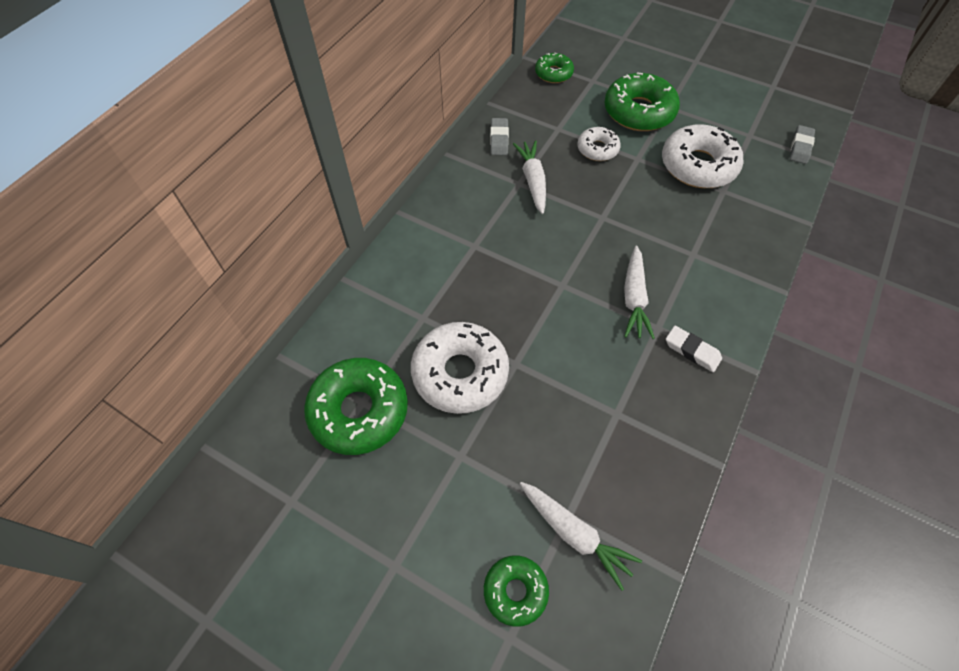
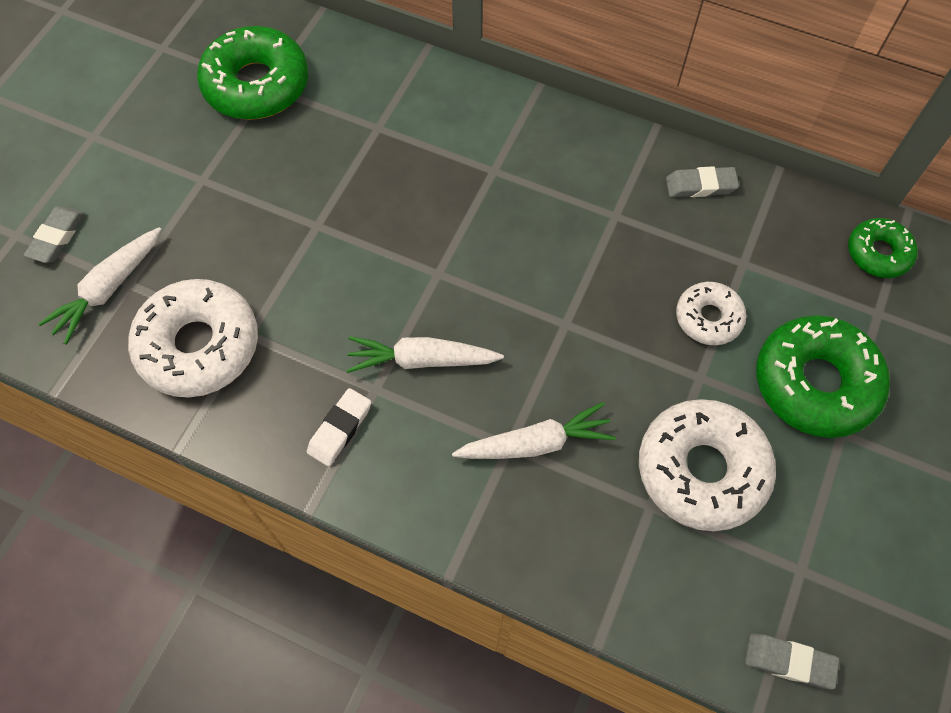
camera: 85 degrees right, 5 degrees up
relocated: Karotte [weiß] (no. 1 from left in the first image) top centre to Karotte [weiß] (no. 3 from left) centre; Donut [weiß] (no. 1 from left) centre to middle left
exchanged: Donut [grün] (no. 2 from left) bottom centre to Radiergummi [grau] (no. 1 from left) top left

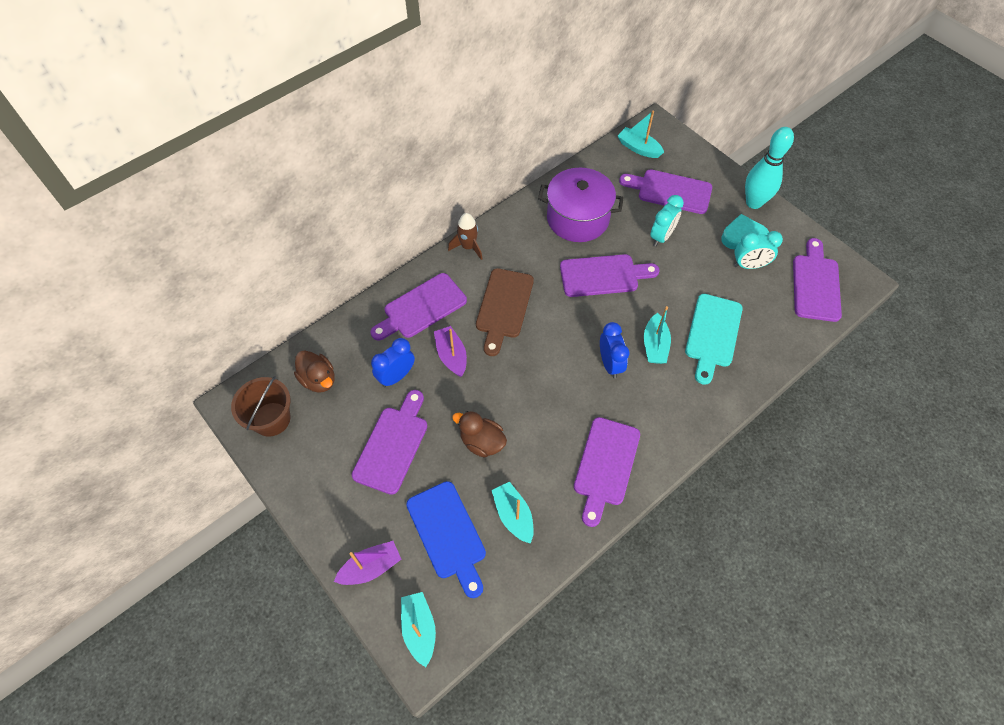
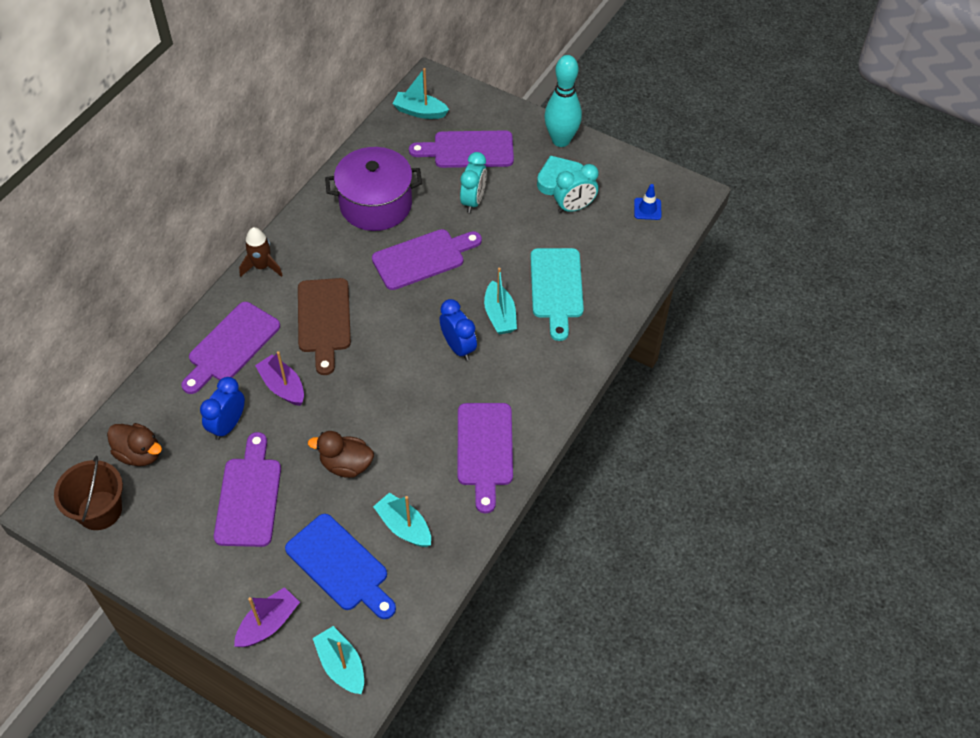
camera: 20 degrees left, 5 degrees down
exchanged: Schneidebrett [lila] (no. 6 from left) middle right to Leitkegel [blau] top centre

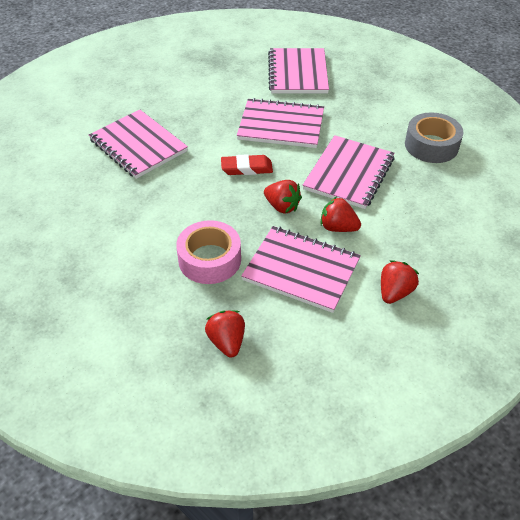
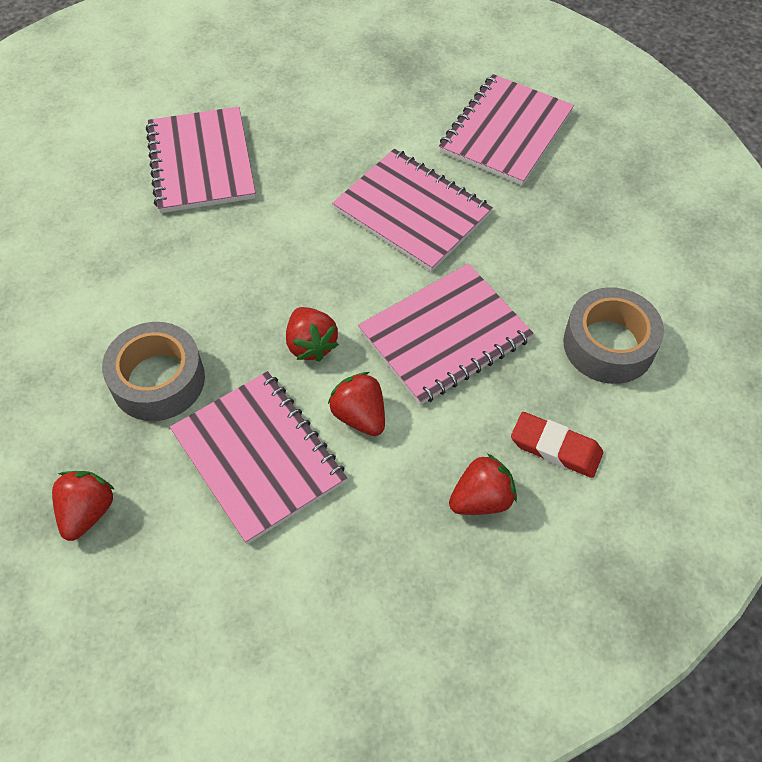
camera: 30 degrees right, 10 degrees up
relocated: Radiergummi [rot] top centre to middle right; Erdbeere [rot] (no. 4 from left) middle right to centre
colour: Klebeband [rosa] centre to Klebeband [grau] (no. 1 from left) middle left

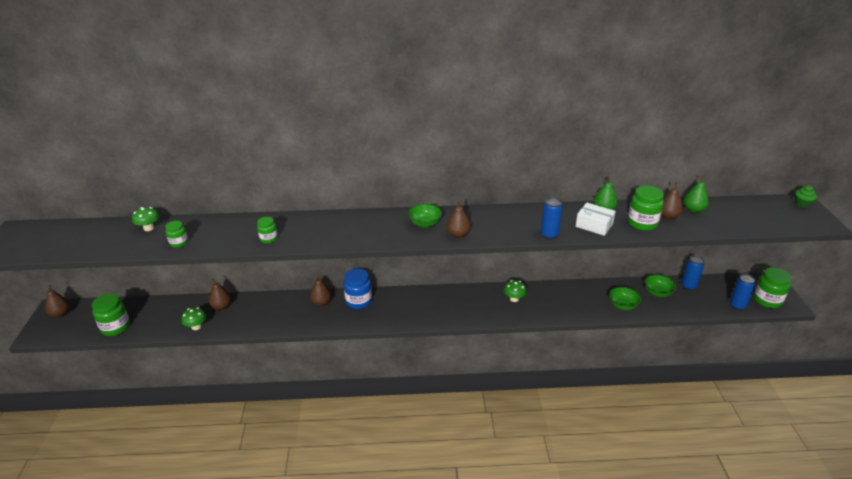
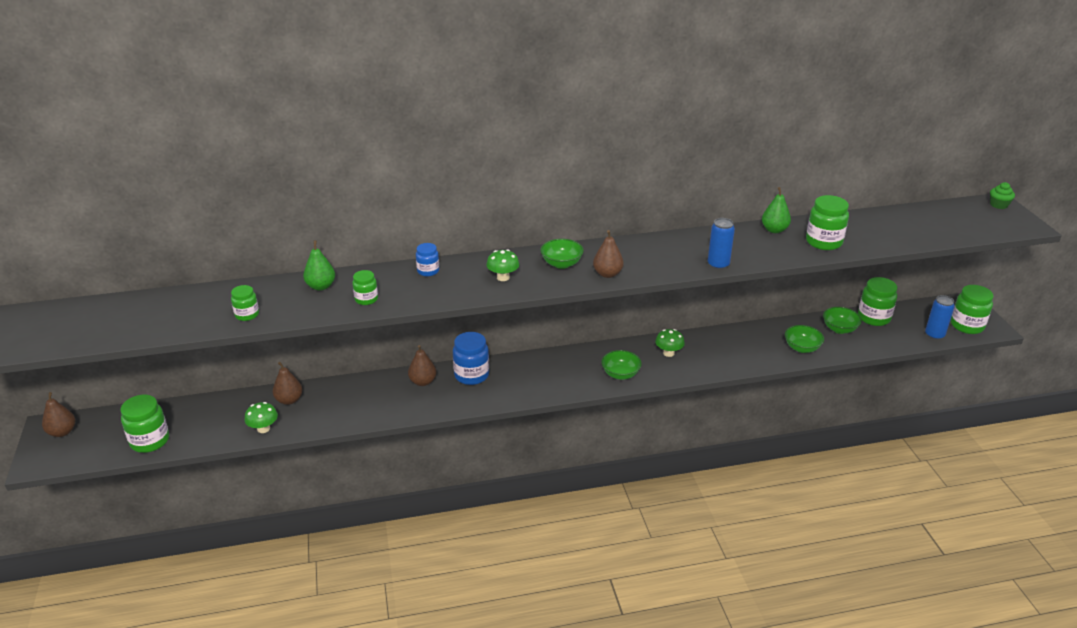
camera: 10 degrees left, 0 degrees up
missing: Birne [braun] (no. 5 from left) middle right; Schachtel [weiß] middle right
appeared: Einmachglas [blau] (no. 1 from left) centre; Schüssel [grün] (no. 2 from left) centre
relocated: Birne [grün] (no. 2 from left in the first image) middle right to Birne [grün] (no. 1 from left) middle left; Pilz [grün] (no. 1 from left in the first image) middle left to Pilz [grün] (no. 2 from left) centre
exchanged: Dose [blau] (no. 2 from left) middle right to Einmachglas [grün] (no. 5 from left) middle right

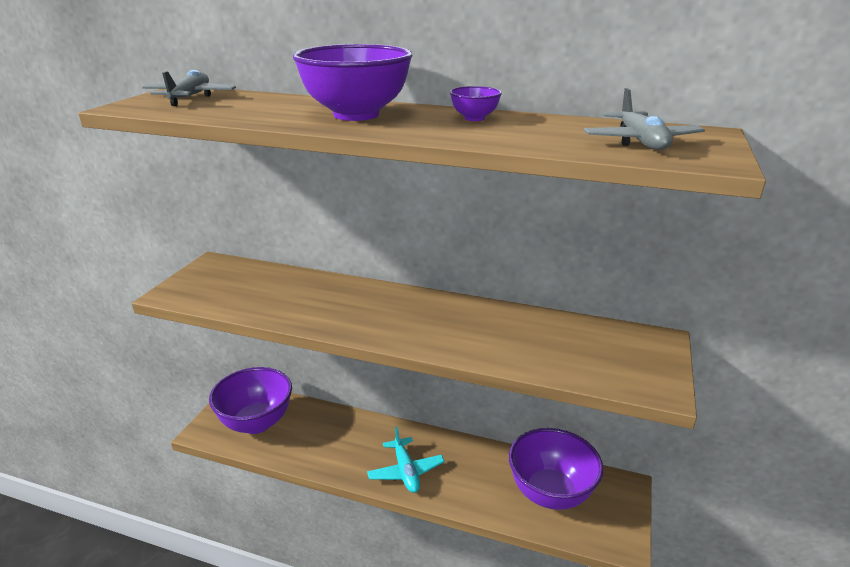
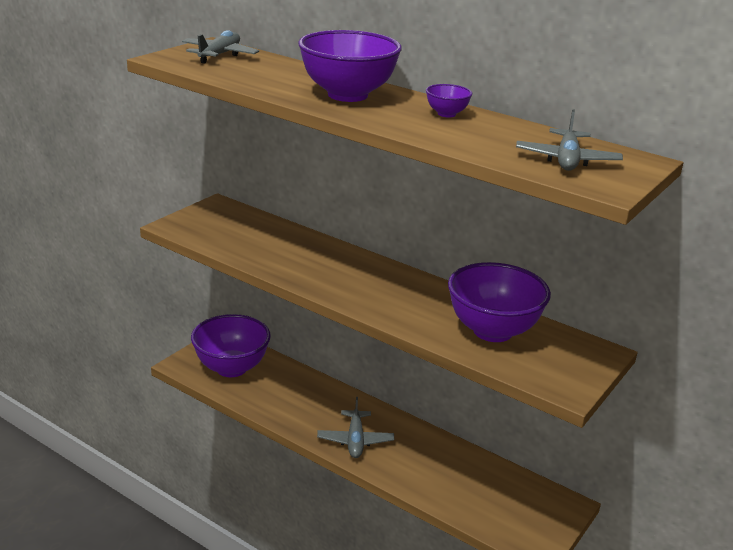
camera: 15 degrees right, 0 degrees up
relocated: Schüssel [lila] (no. 4 from left) bottom centre to middle right
colour: Flugzeug [türkis] bottom centre to Flugzeug [grau] (no. 2 from left) bottom centre

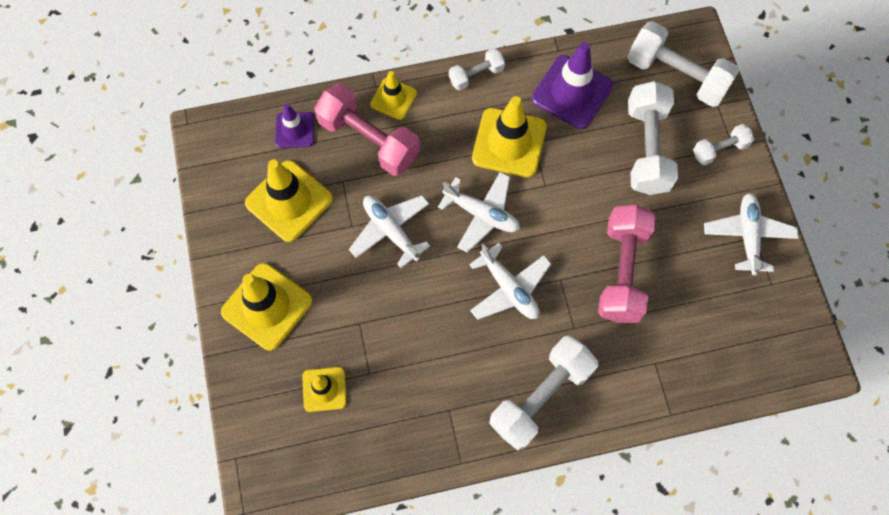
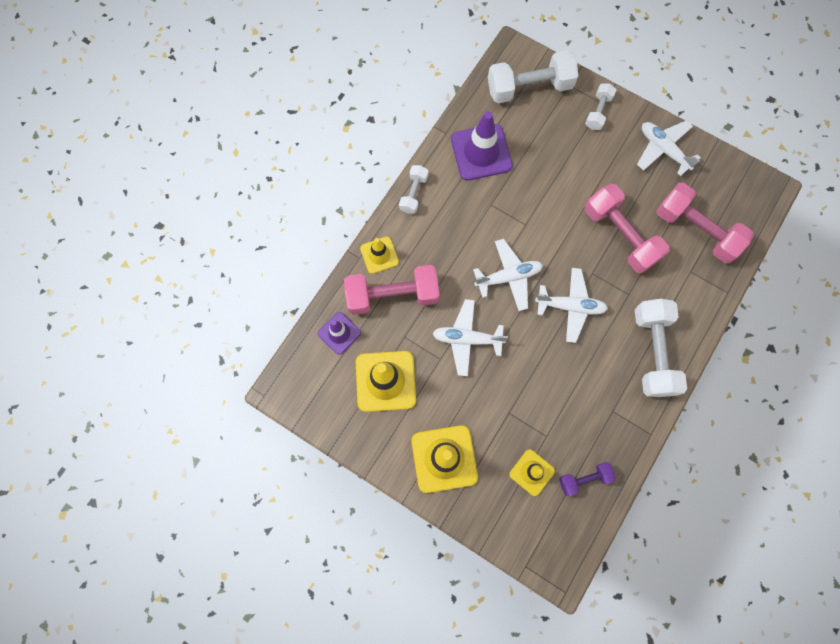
camera: 45 degrees left, 5 degrees up
missing: Hantel [weiß] (no. 3 from left) top right; Leitkegel [gelb] (no. 5 from left) top centre
appeared: Hantel [rosa] (no. 3 from left) middle right; Hantel [lila] bottom right

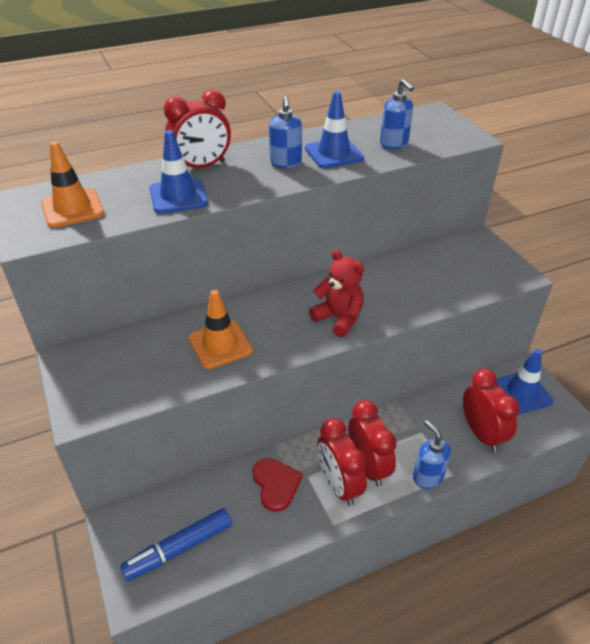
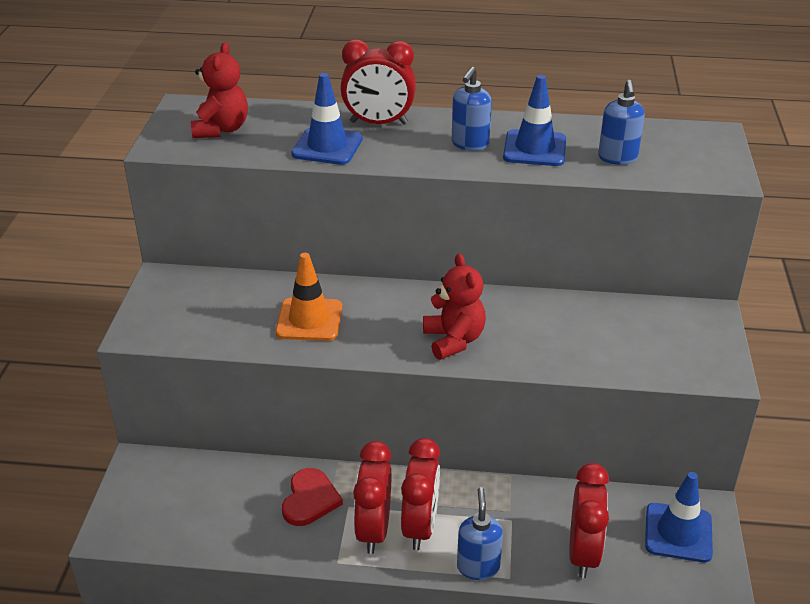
camera: 30 degrees right, 5 degrees down
missing: Filzstift [blau] bottom left
exchanged: Leitkegel [orange] (no. 1 from left) top left to Teddybär [rot] (no. 1 from left) top left

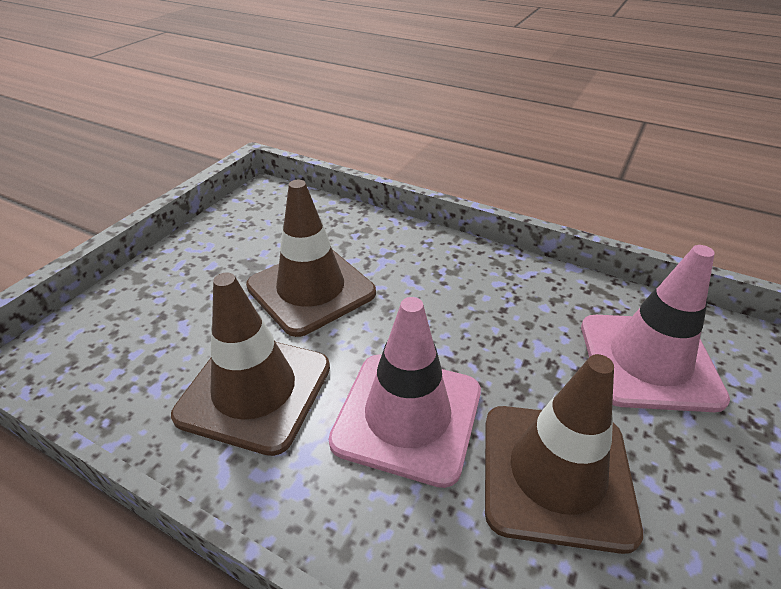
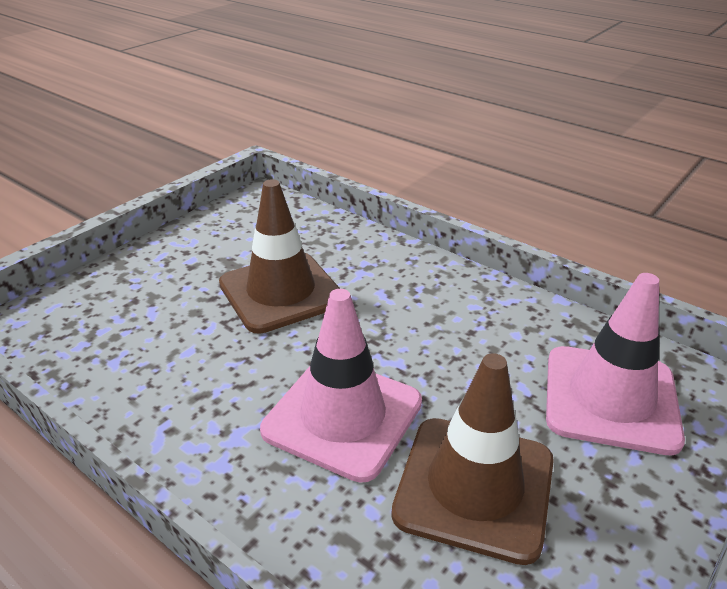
camera: 10 degrees right, 5 degrees down
missing: Leitkegel [braun] (no. 1 from left) middle left

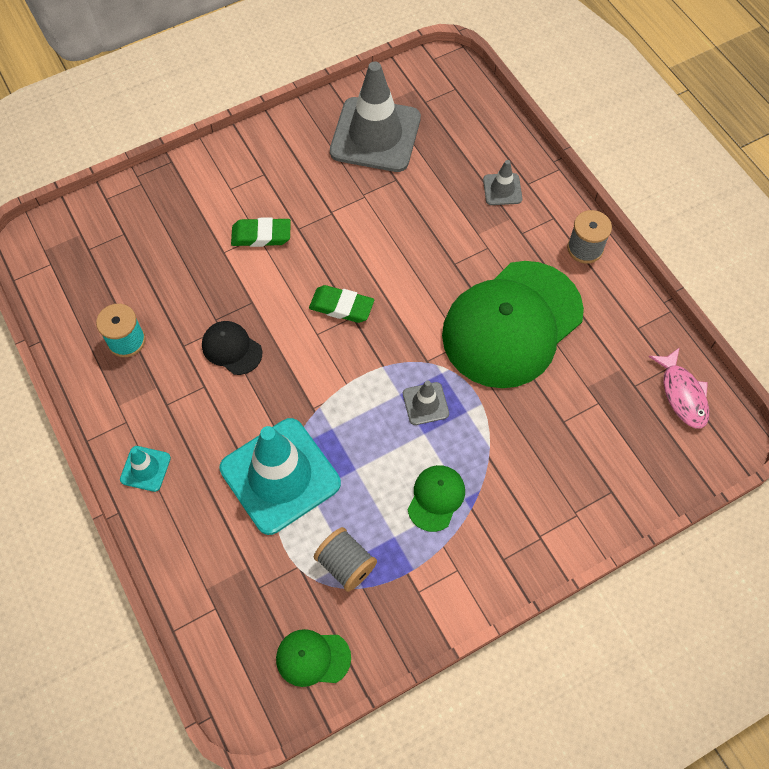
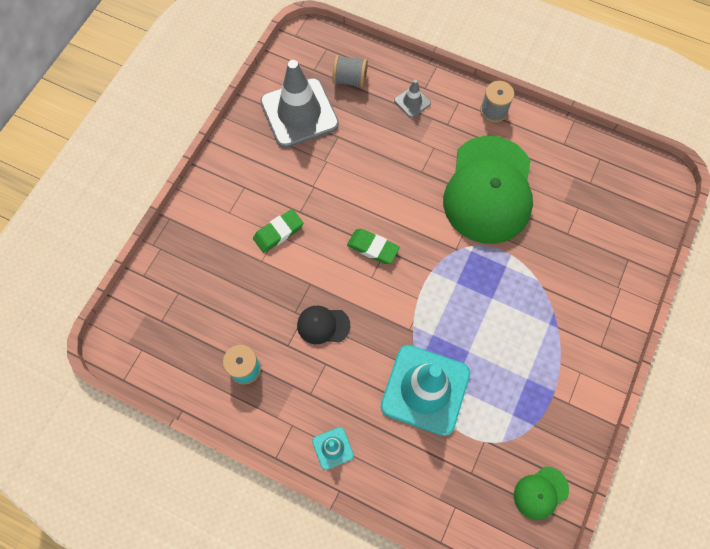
camera: 35 degrees left, 5 degrees up
missing: Fisch [rosa] middle right; Leitkegel [grau] (no. 2 from left) centre; Kappe [grün] (no. 2 from left) centre
relocated: Garnrolle [grau] (no. 1 from left) bottom centre to top centre
spun: Radiergummi [grün] (no. 2 from left) centre = centre 45 degrees clockwise

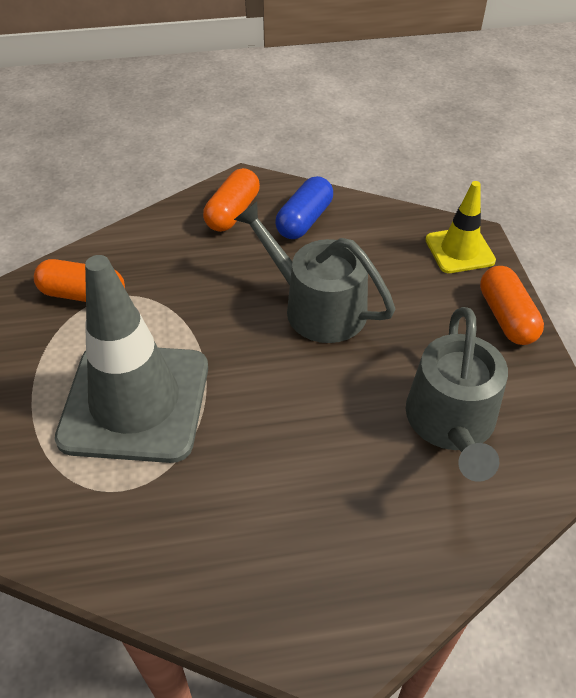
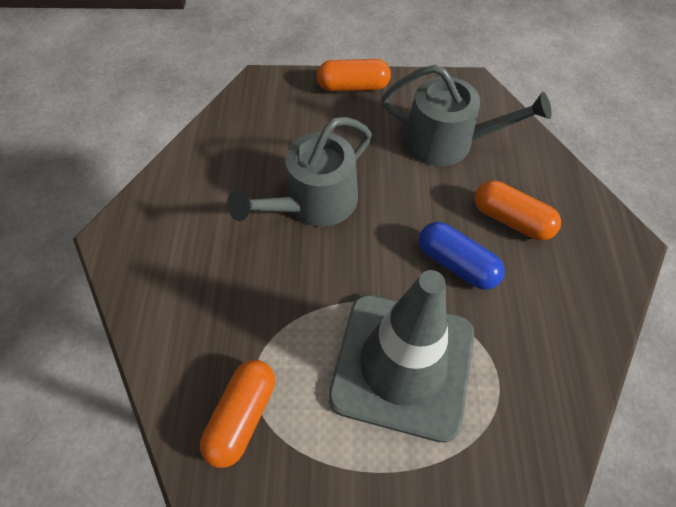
camera: 80 degrees left, 10 degrees up
missing: Leitkegel [gelb] top right
relocated: Kapsel [orange] (no. 2 from left in the first image) top centre to Kapsel [orange] (no. 3 from left) middle right; Kapsel [blau] top centre to middle right

